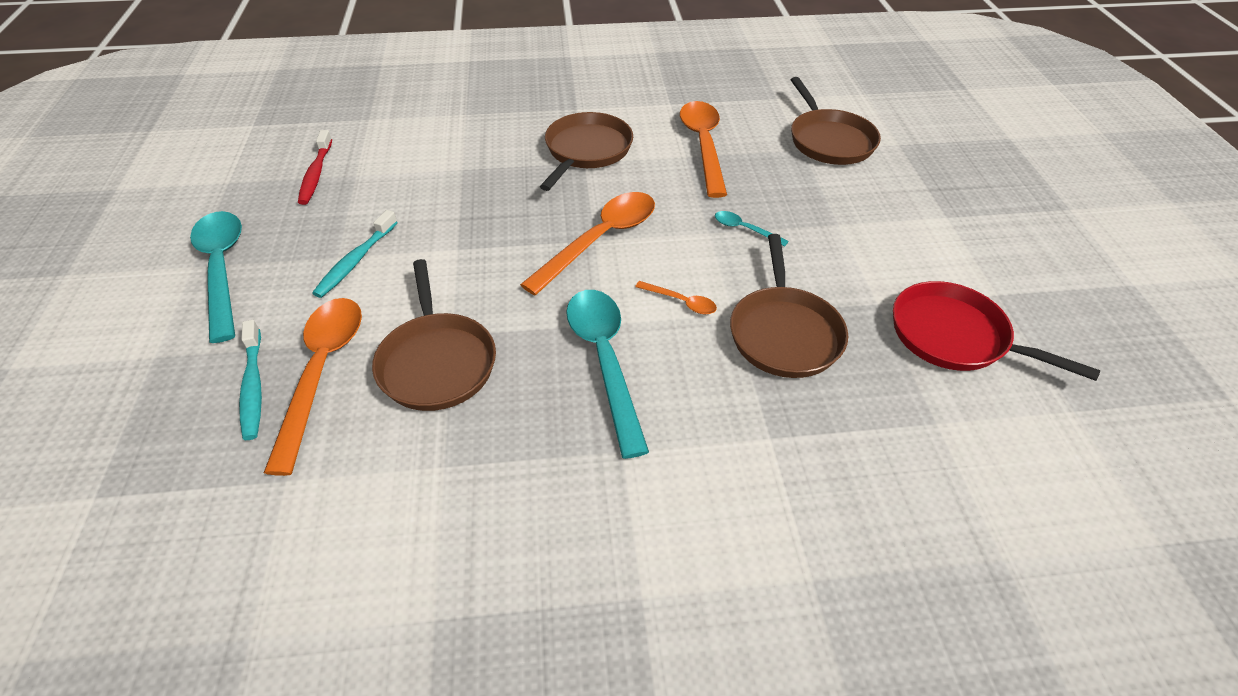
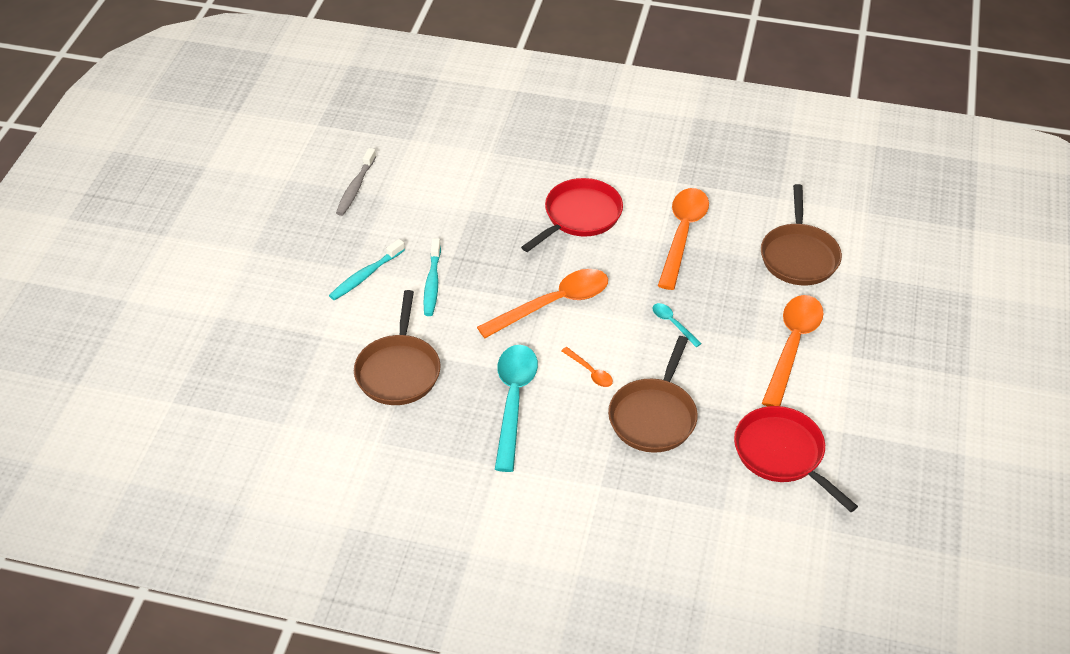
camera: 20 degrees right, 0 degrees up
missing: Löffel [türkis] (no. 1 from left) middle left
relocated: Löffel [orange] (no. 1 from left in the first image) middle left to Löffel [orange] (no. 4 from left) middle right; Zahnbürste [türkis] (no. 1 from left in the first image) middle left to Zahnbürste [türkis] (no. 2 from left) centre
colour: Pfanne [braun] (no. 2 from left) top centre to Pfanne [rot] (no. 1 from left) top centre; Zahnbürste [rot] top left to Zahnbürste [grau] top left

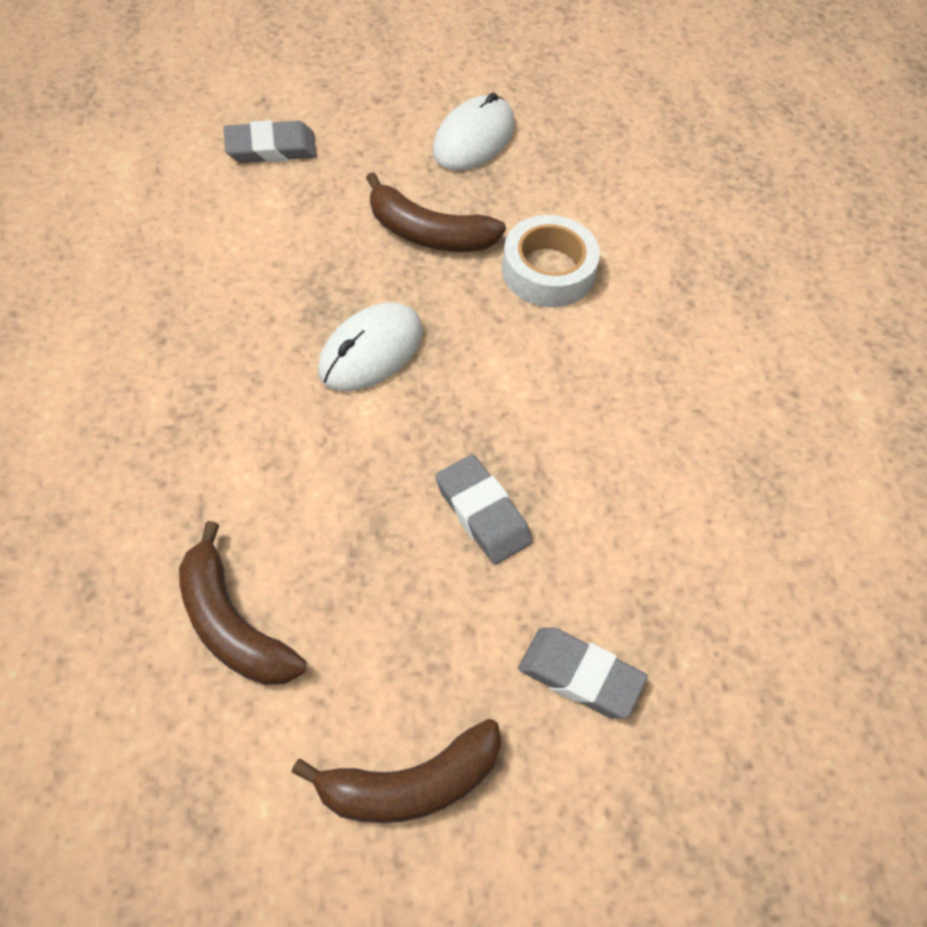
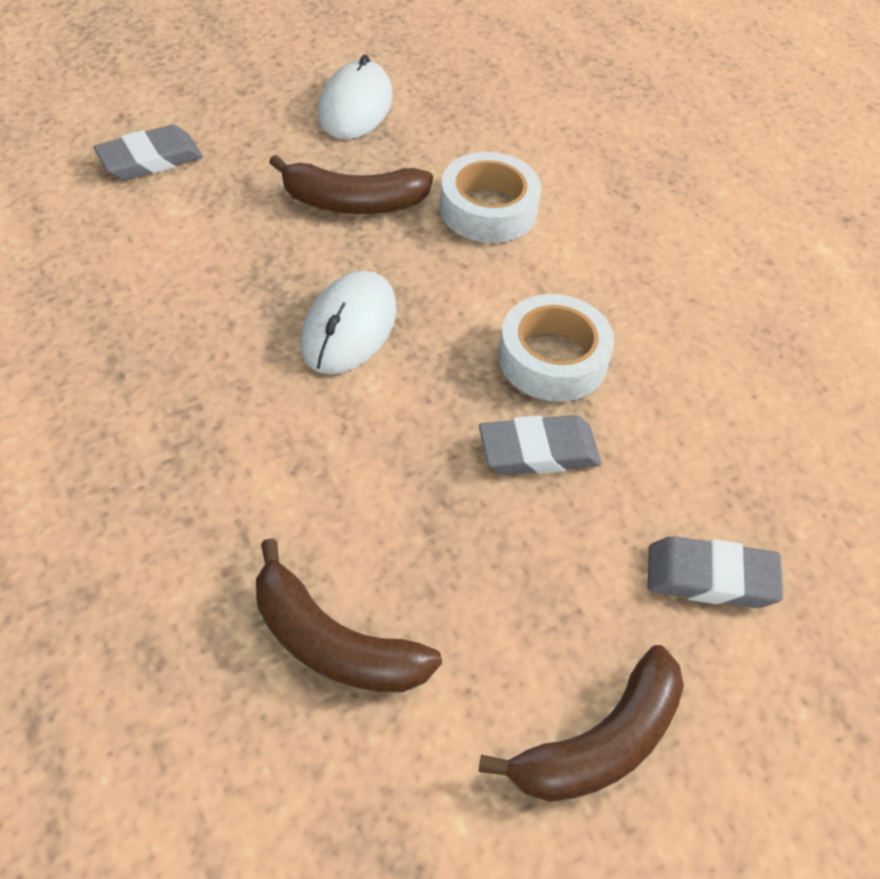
camera: 20 degrees left, 5 degrees down
appeared: Klebeband [weiß] (no. 2 from left) centre
spun: Radiergummi [grau] (no. 2 from left) centre = centre 45 degrees counterclockwise

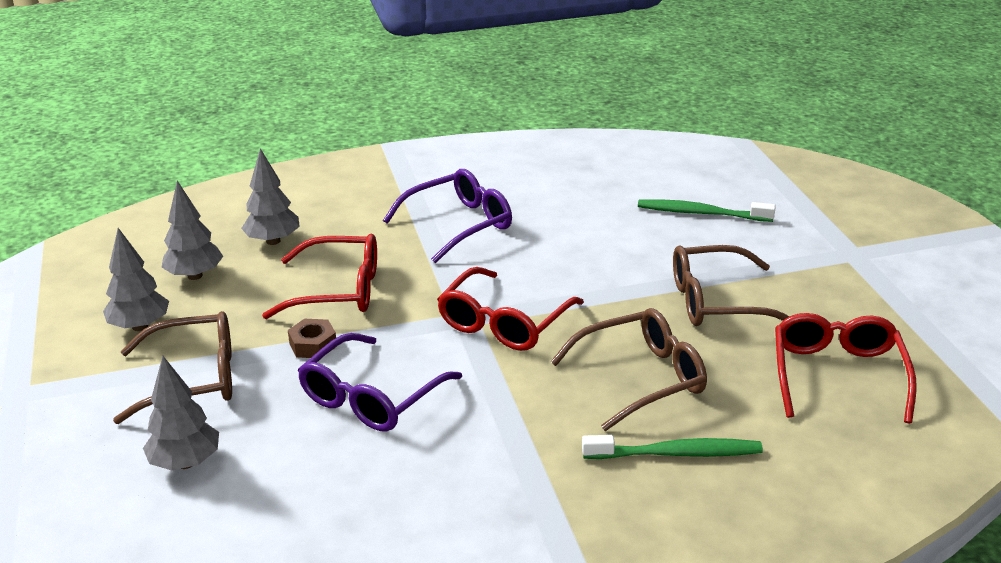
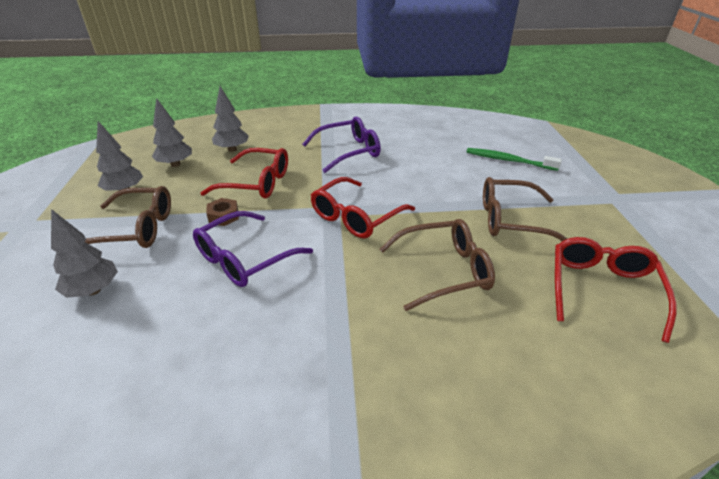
camera: 10 degrees right, 5 degrees up
missing: Zahnbürste [grün] (no. 1 from left) bottom right

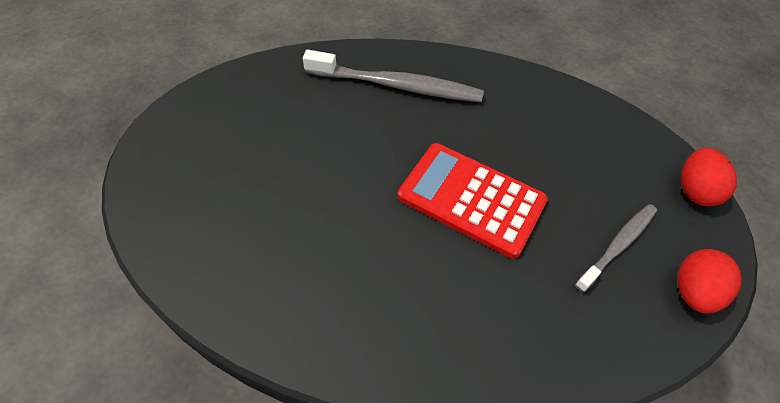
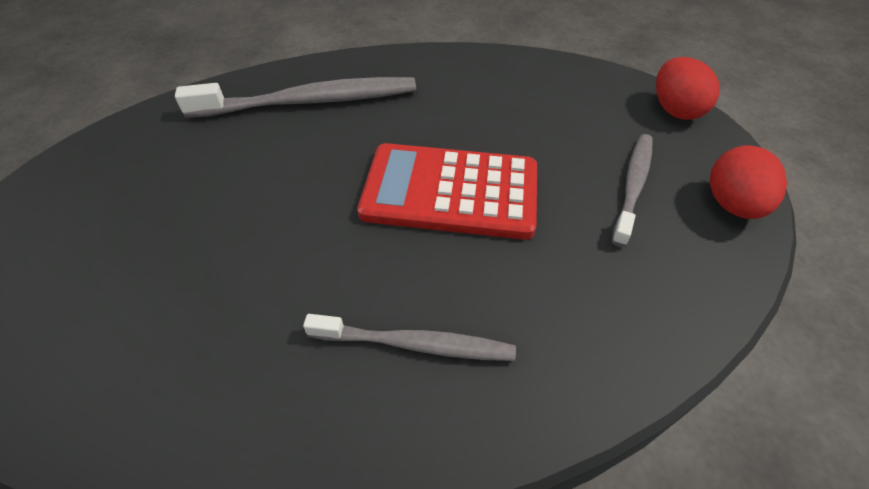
camera: 20 degrees left, 5 degrees down
appeared: Zahnbürste [grau] (no. 2 from left) bottom centre

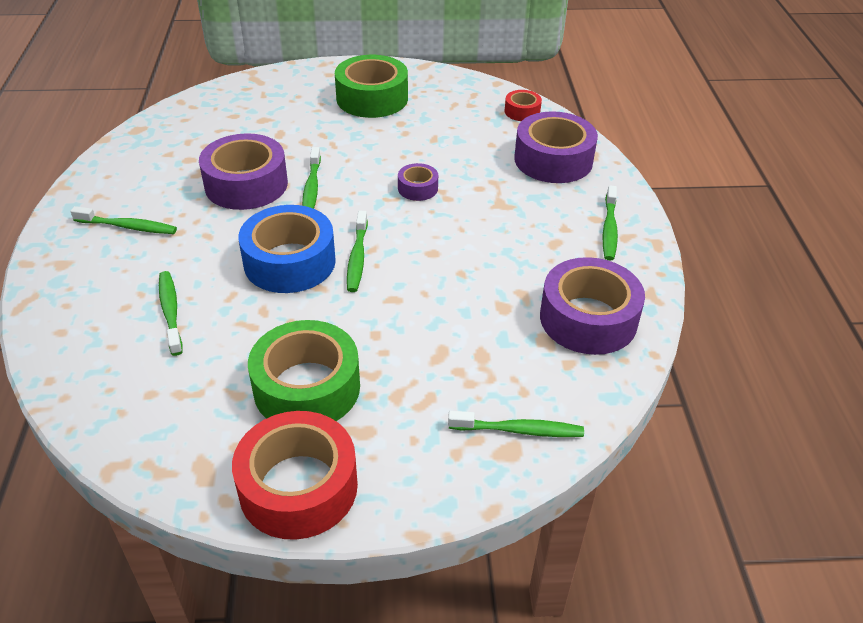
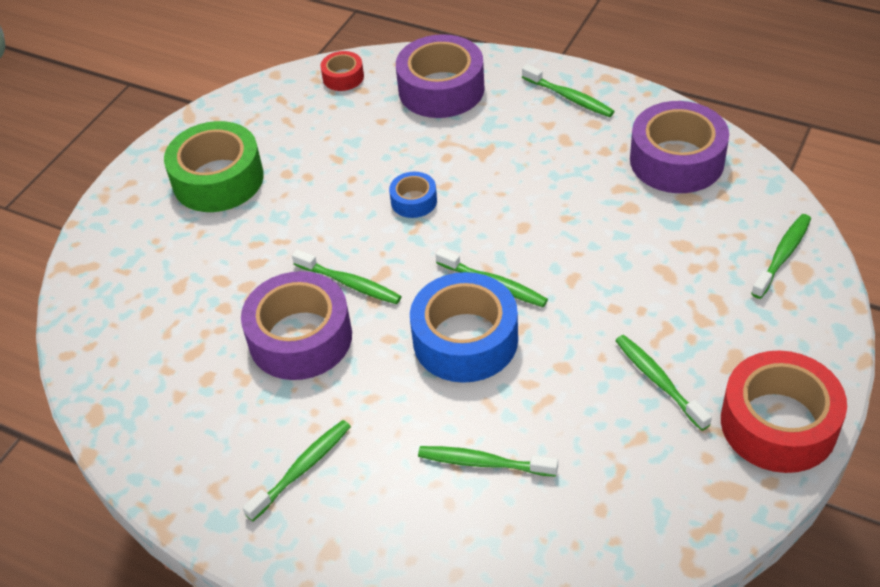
camera: 55 degrees left, 5 degrees up
exchanged: Klebeband [grün] (no. 1 from left) centre to Zahnbürste [grün] (no. 6 from left) middle right
colour: Klebeband [lila] (no. 2 from left) top centre to Klebeband [blau] (no. 1 from left) top centre

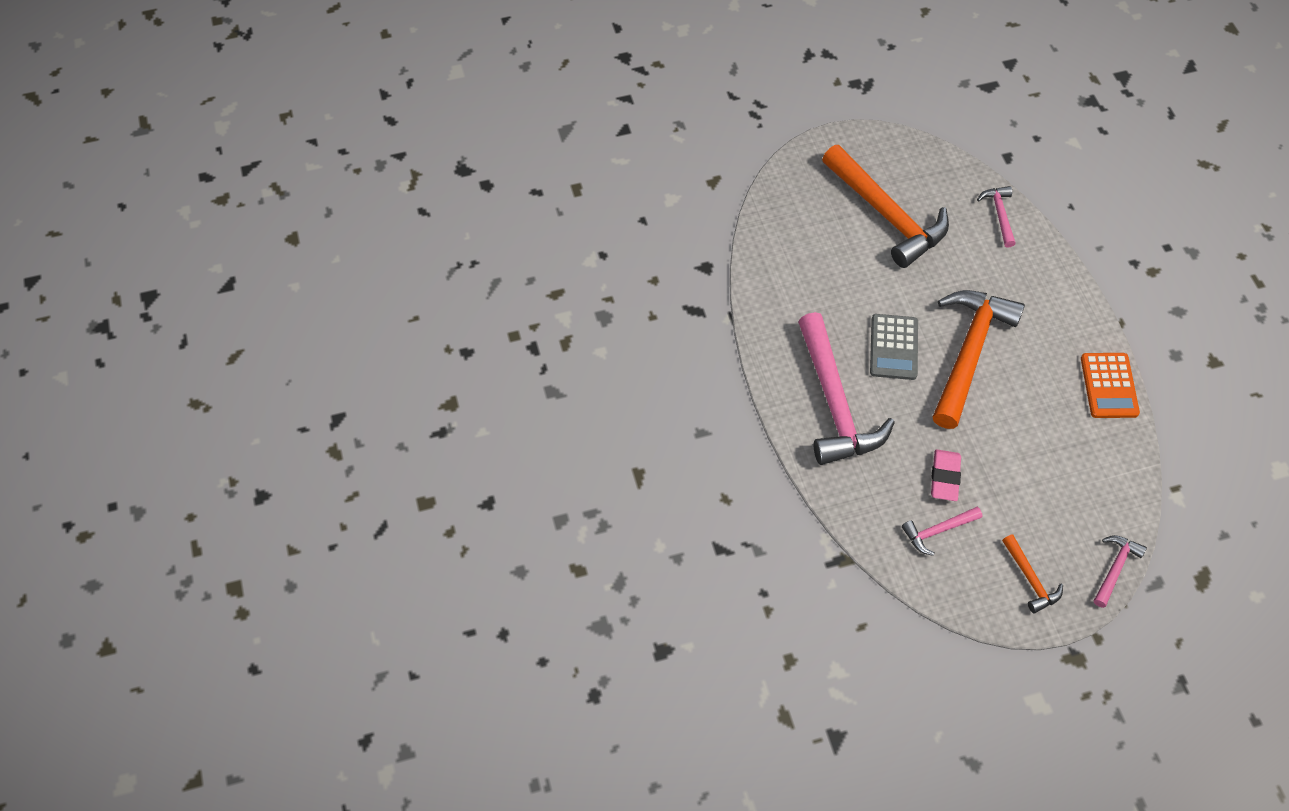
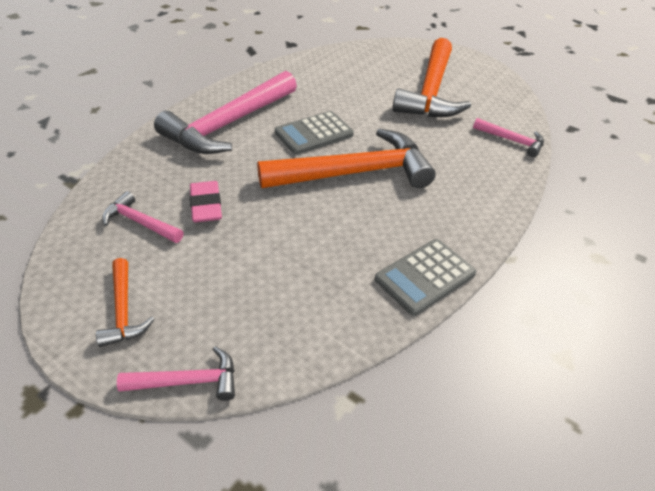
camera: 50 degrees right, 15 degrees down
colour: Taschenrechner [orange] middle right to Taschenrechner [grau] (no. 2 from left) centre
spun: Hammer [rosa] (no. 3 from left in the first image) top right = top right 75 degrees clockwise; Radiergummi [rosa] middle right = middle left 75 degrees counterclockwise; Hammer [orange] (no. 3 from left in the first image) bottom right = middle left 45 degrees counterclockwise

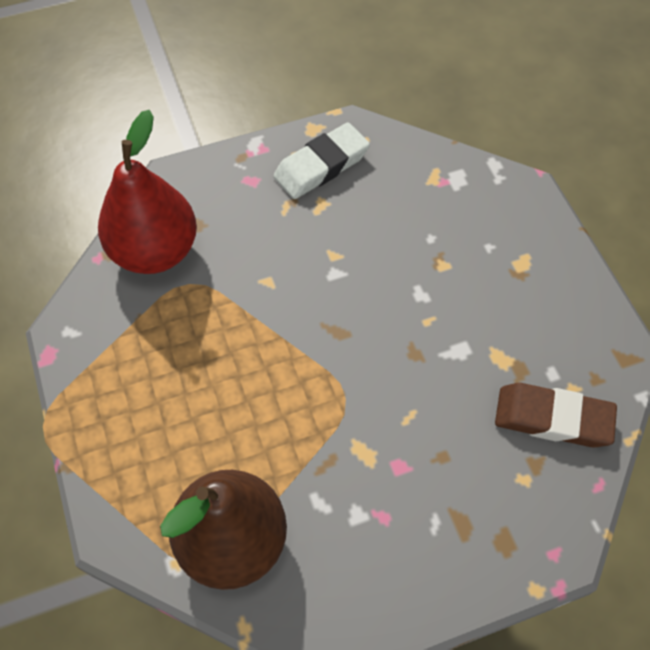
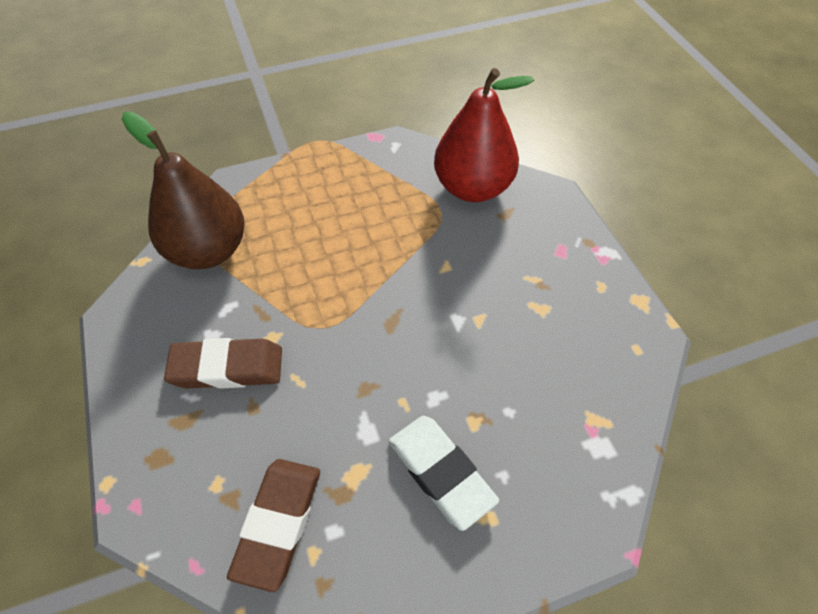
camera: 90 degrees right, 5 degrees down
appeared: Radiergummi [braun] (no. 1 from left) middle left
relocated: Radiergummi [weiß] top centre to bottom centre

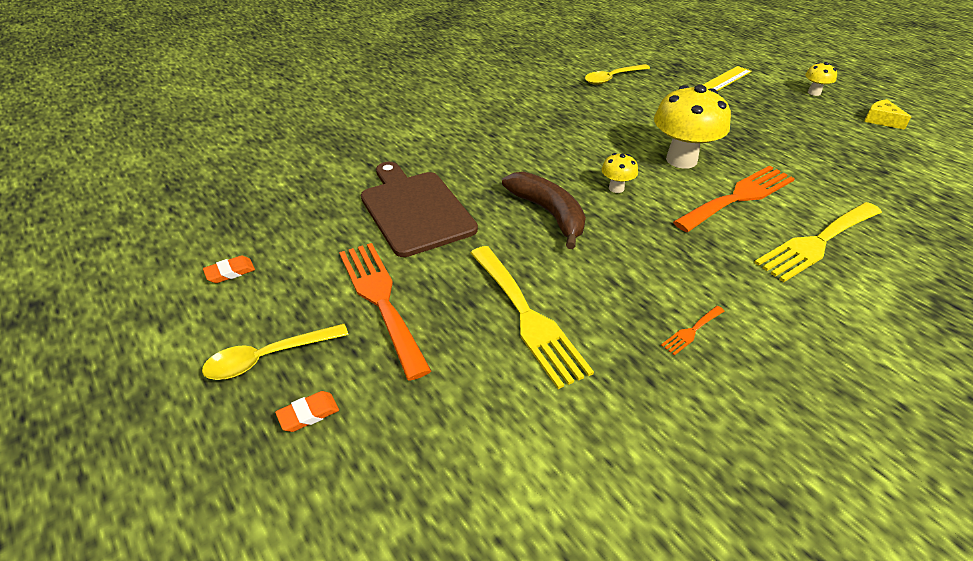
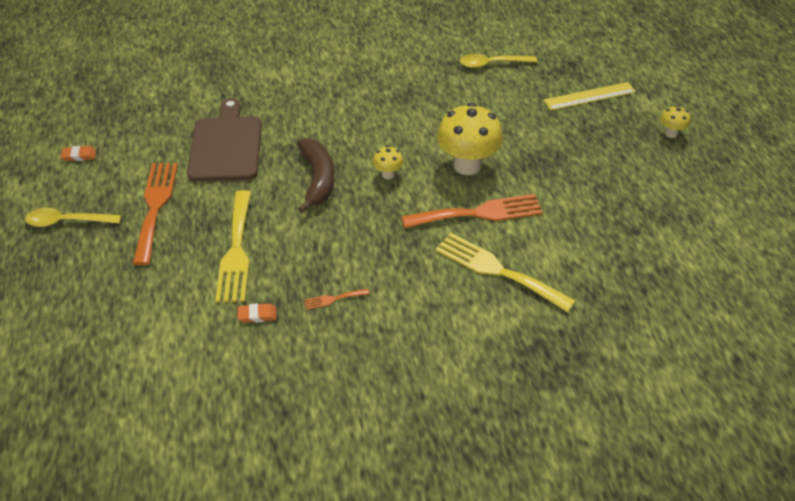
camera: 25 degrees right, 5 degrees up
missing: Käse [gelb] top right
relocated: Radiergummi [orange] (no. 2 from left) bottom left to middle left
spun: Gabel [gelb] (no. 2 from left) middle right = centre 45 degrees clockwise

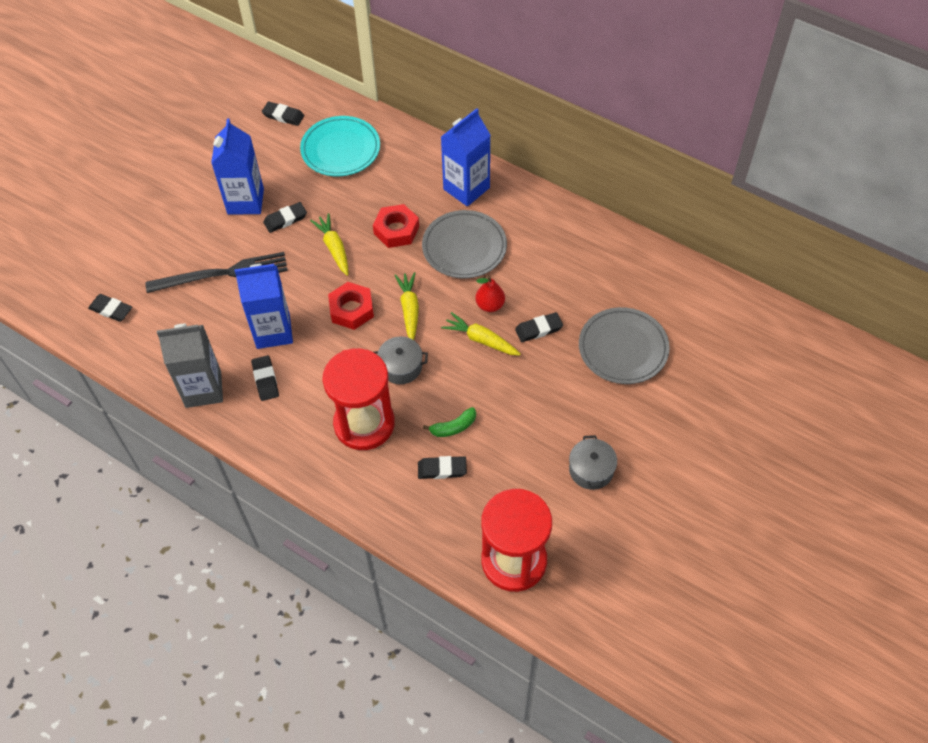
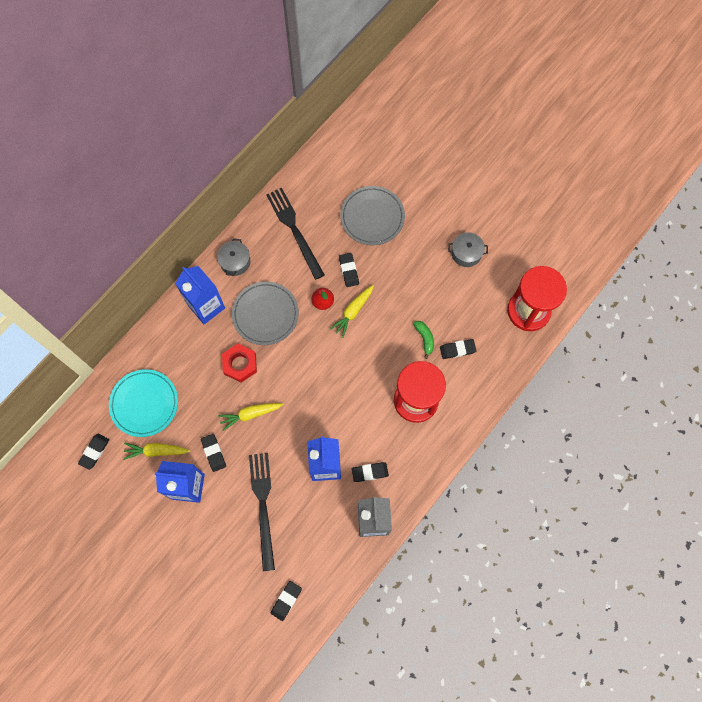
camera: 85 degrees left, 15 degrees up
missing: Sechskantmutter [rot] (no. 1 from left) centre
appeared: Gabel [schwarz] (no. 2 from left) centre
relocated: Karotte [gelb] (no. 2 from left in the first image) centre to Karotte [gelb] (no. 1 from left) middle left; Kochtopf [grau] (no. 1 from left) centre to middle left
spun: Radiergummi [schwarz] (no. 5 from left in the first image) centre = centre 75 degrees clockwise

